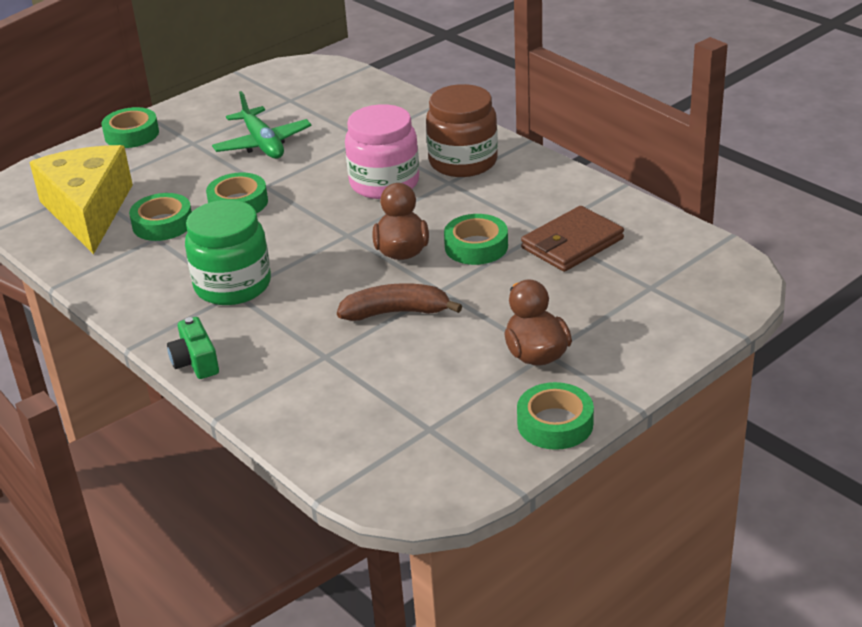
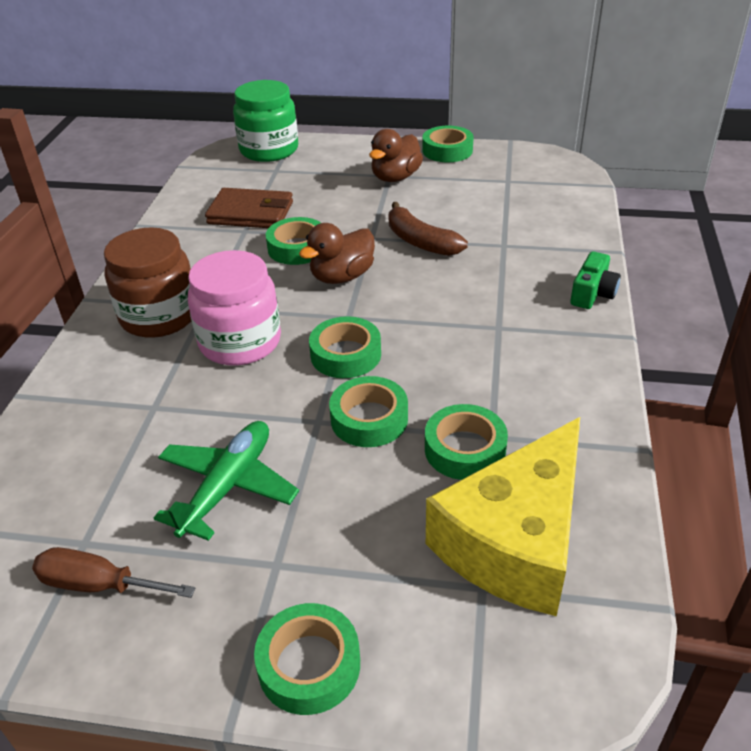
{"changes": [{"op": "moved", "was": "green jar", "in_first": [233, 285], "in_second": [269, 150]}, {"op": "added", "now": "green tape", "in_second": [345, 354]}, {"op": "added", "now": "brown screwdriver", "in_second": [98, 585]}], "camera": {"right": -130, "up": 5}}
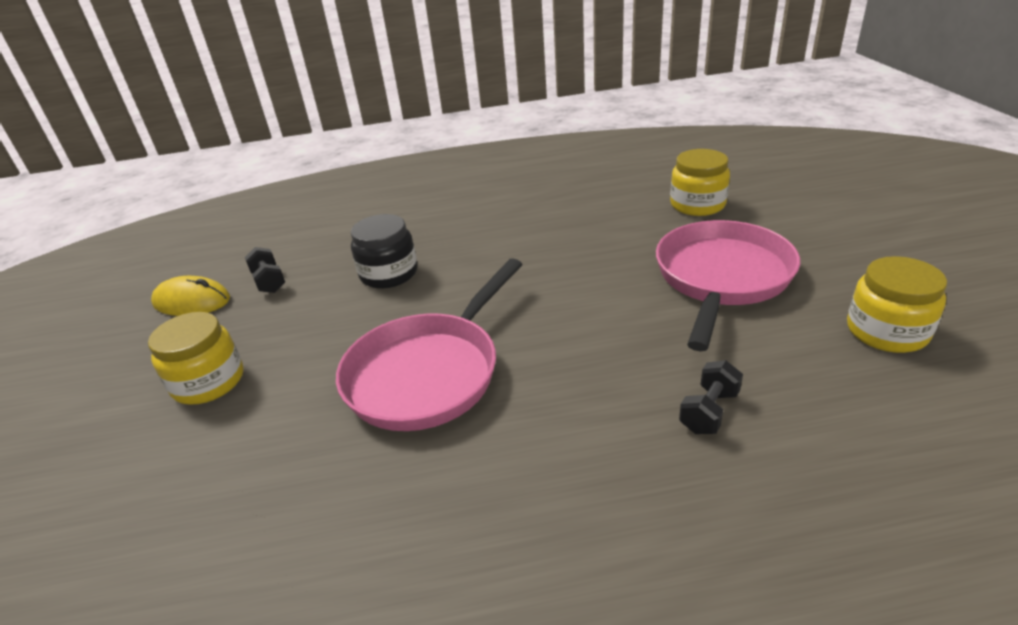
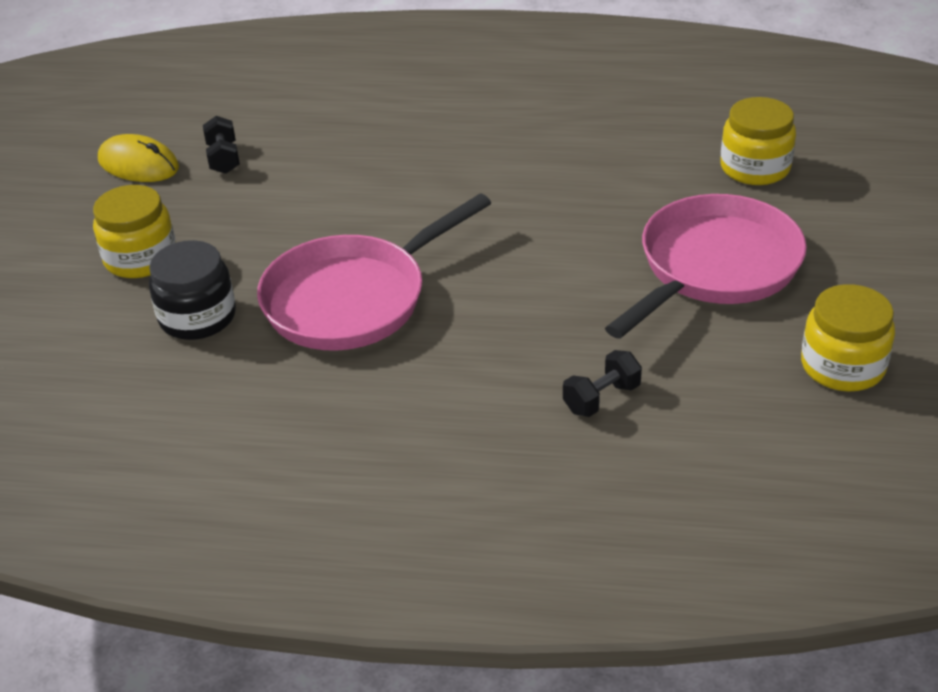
{"changes": [{"op": "moved", "was": "black jar", "in_first": [389, 274], "in_second": [197, 317]}], "camera": {"right": 15, "up": 5}}
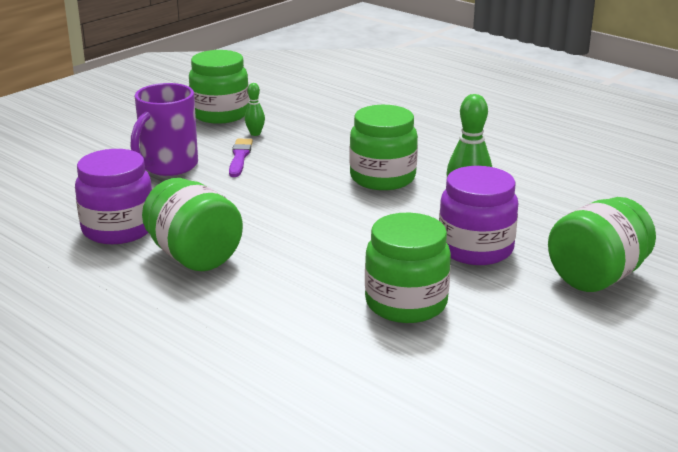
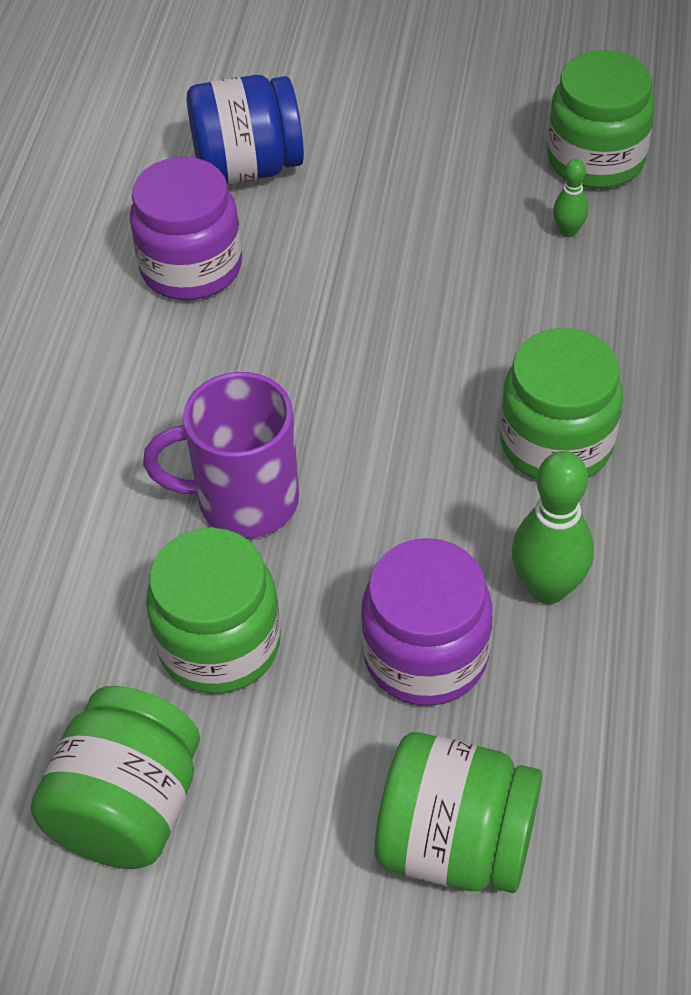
{"changes": [{"op": "moved", "was": "purple mug", "in_first": [168, 166], "in_second": [243, 501]}, {"op": "removed", "was": "purple brush", "in_first": [240, 157]}, {"op": "moved", "was": "green jar", "in_first": [194, 256], "in_second": [128, 808]}, {"op": "added", "now": "blue jar", "in_second": [248, 167]}], "camera": {"right": 60, "up": 25}}
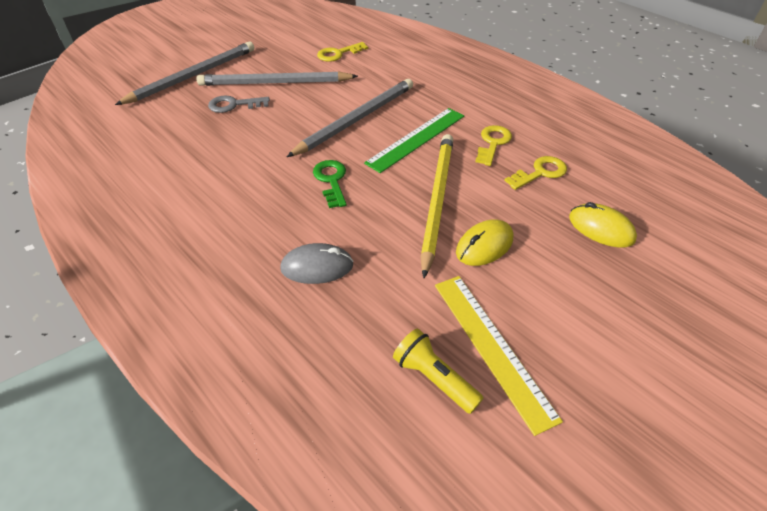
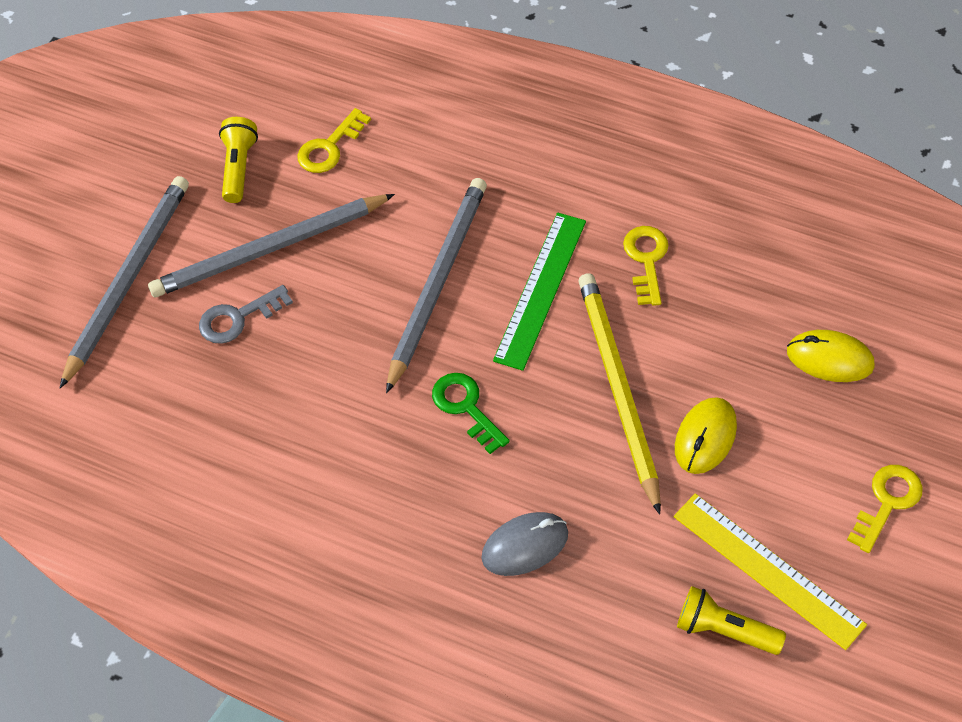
{"changes": [{"op": "moved", "was": "yellow key", "in_first": [540, 173], "in_second": [887, 502]}, {"op": "added", "now": "yellow flashlight", "in_second": [239, 168]}], "camera": {"right": -20, "up": 10}}
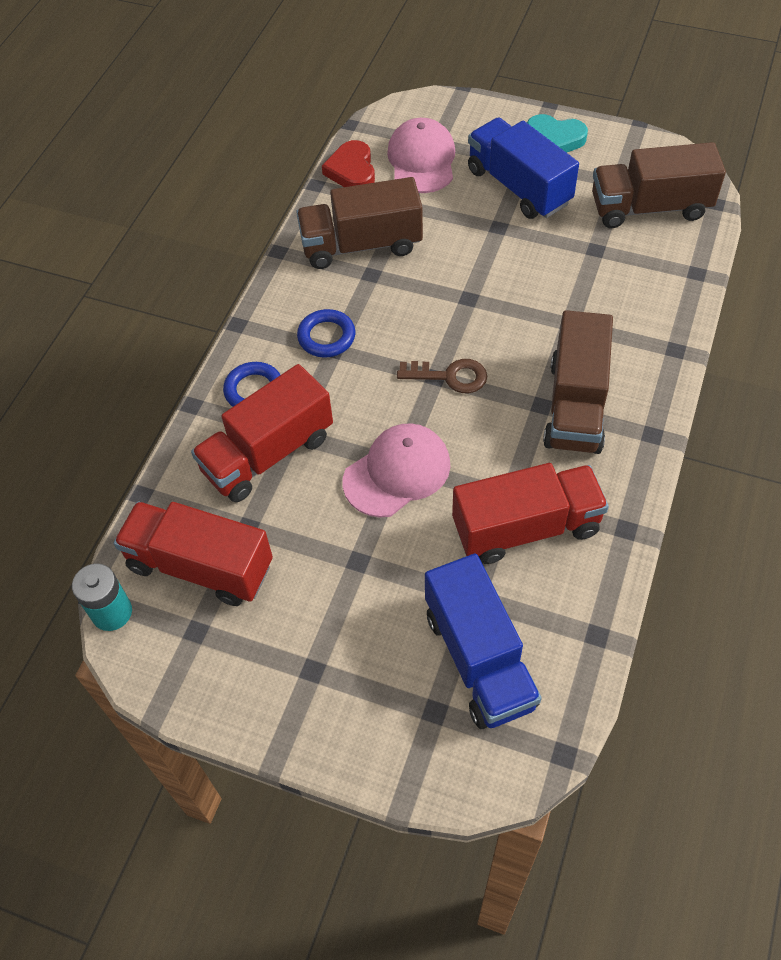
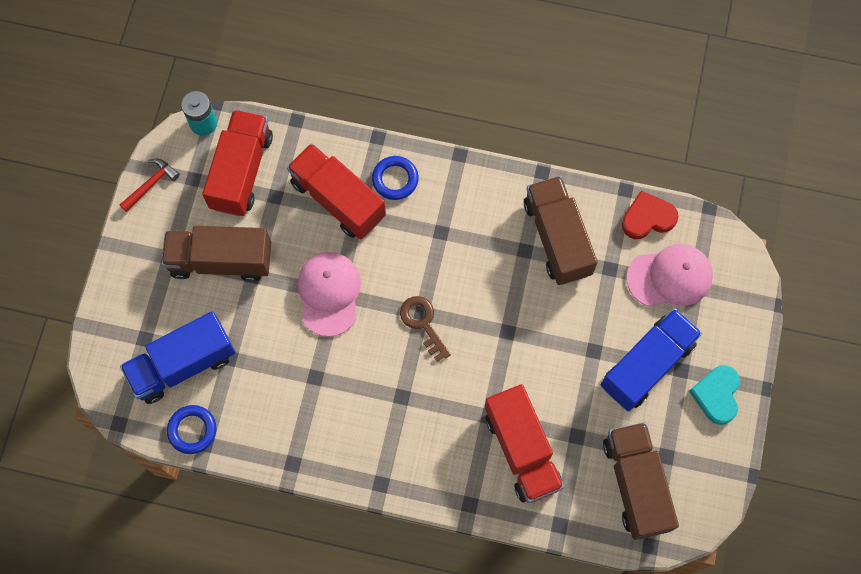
{"changes": [{"op": "moved", "was": "blue ring", "in_first": [326, 337], "in_second": [192, 430]}, {"op": "moved", "was": "brown truck", "in_first": [575, 405], "in_second": [221, 260]}, {"op": "turned", "was": "brown key", "in_first": [449, 376], "in_second": [423, 323], "clockwise": 150}, {"op": "turned", "was": "pink cap", "in_first": [397, 472], "in_second": [329, 293], "clockwise": -135}, {"op": "moved", "was": "red truck", "in_first": [526, 527], "in_second": [522, 450]}, {"op": "added", "now": "red hammer", "in_second": [151, 184]}], "camera": {"right": 80, "up": 15}}
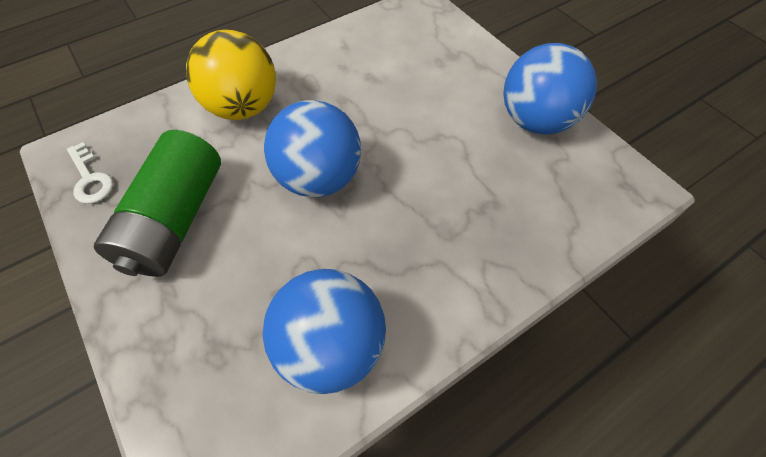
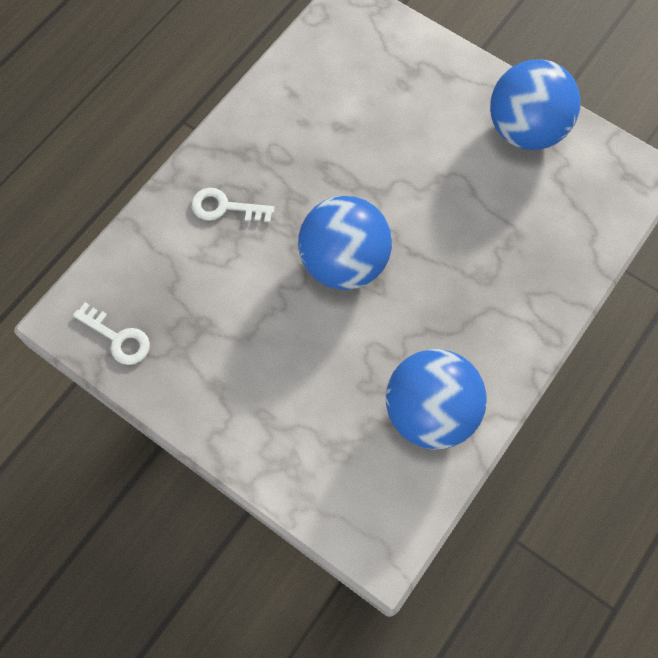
{"changes": [{"op": "replaced", "was": "yellow ball", "now": "white key", "in_first": [243, 107], "in_second": [225, 207]}, {"op": "removed", "was": "green battery", "in_first": [175, 220]}], "camera": {"right": -20, "up": 10}}
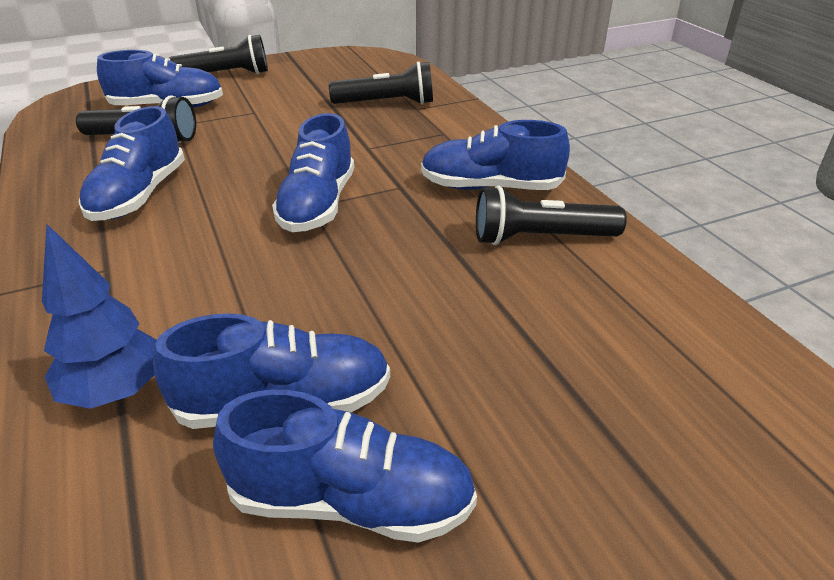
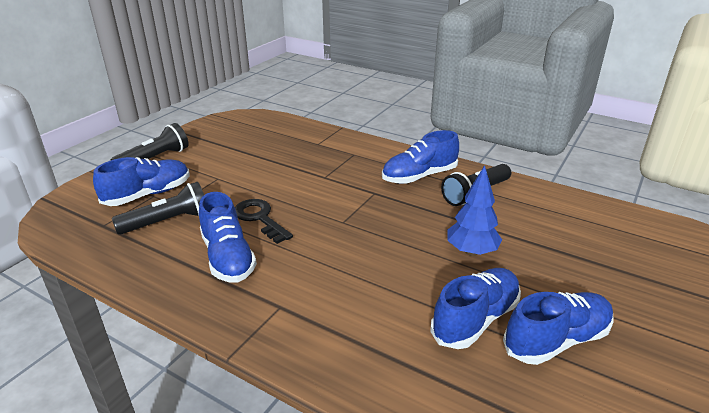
{"changes": [{"op": "removed", "was": "black flashlight", "in_first": [387, 103]}, {"op": "removed", "was": "blue shoe", "in_first": [318, 205]}, {"op": "moved", "was": "blue tree", "in_first": [117, 391], "in_second": [471, 251]}, {"op": "added", "now": "black key", "in_second": [260, 218]}], "camera": {"right": -35, "up": -5}}
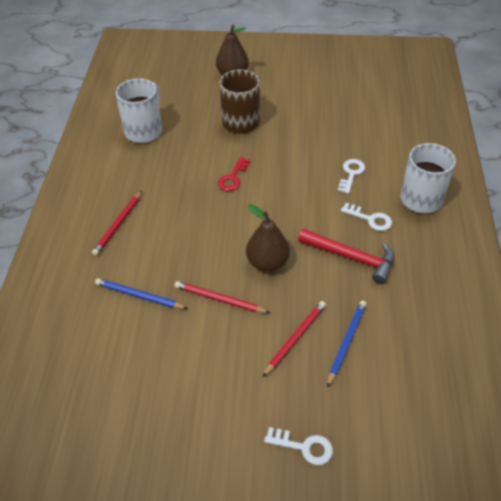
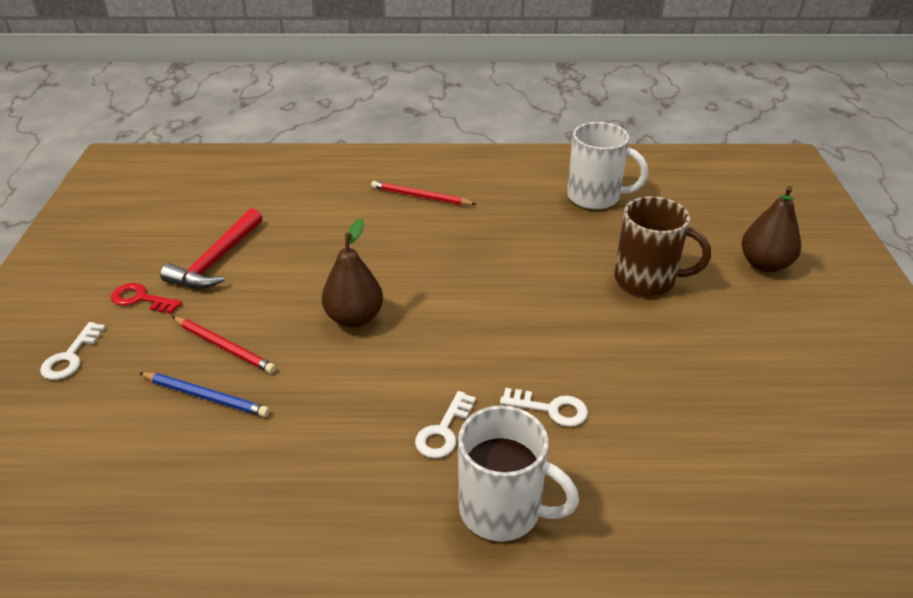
{"changes": [{"op": "moved", "was": "red key", "in_first": [233, 178], "in_second": [141, 299]}, {"op": "moved", "was": "red hammer", "in_first": [351, 258], "in_second": [216, 260]}, {"op": "removed", "was": "blue pencil", "in_first": [139, 296]}, {"op": "removed", "was": "red pencil", "in_first": [219, 299]}], "camera": {"right": 85, "up": -10}}
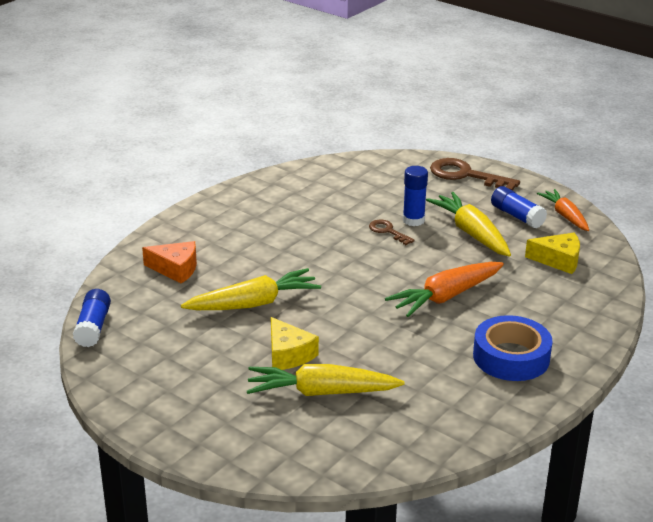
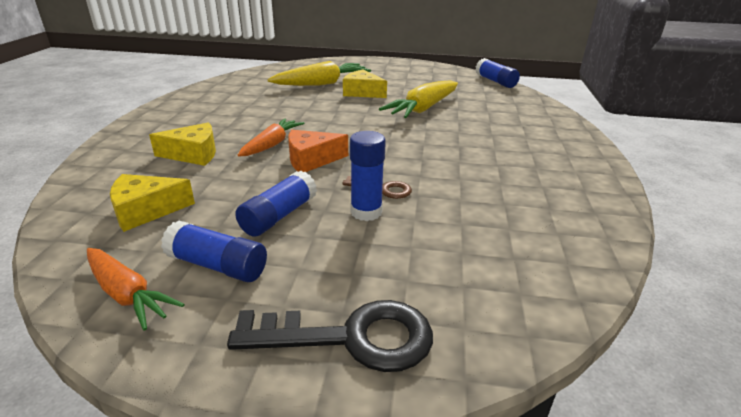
{"changes": [{"op": "recoloured", "was": "brown key", "now": "black key", "in_first": [466, 175], "in_second": [350, 338]}, {"op": "replaced", "was": "yellow carrot", "now": "blue glue stick", "in_first": [471, 233], "in_second": [279, 216]}, {"op": "moved", "was": "orange cheese", "in_first": [176, 269], "in_second": [311, 160]}, {"op": "resized", "was": "orange carrot", "in_first": [445, 297], "in_second": [272, 144], "ratio": 0.66}, {"op": "removed", "was": "blue tape", "in_first": [511, 357]}, {"op": "added", "now": "yellow cheese", "in_second": [193, 154]}], "camera": {"right": 150, "up": 0}}
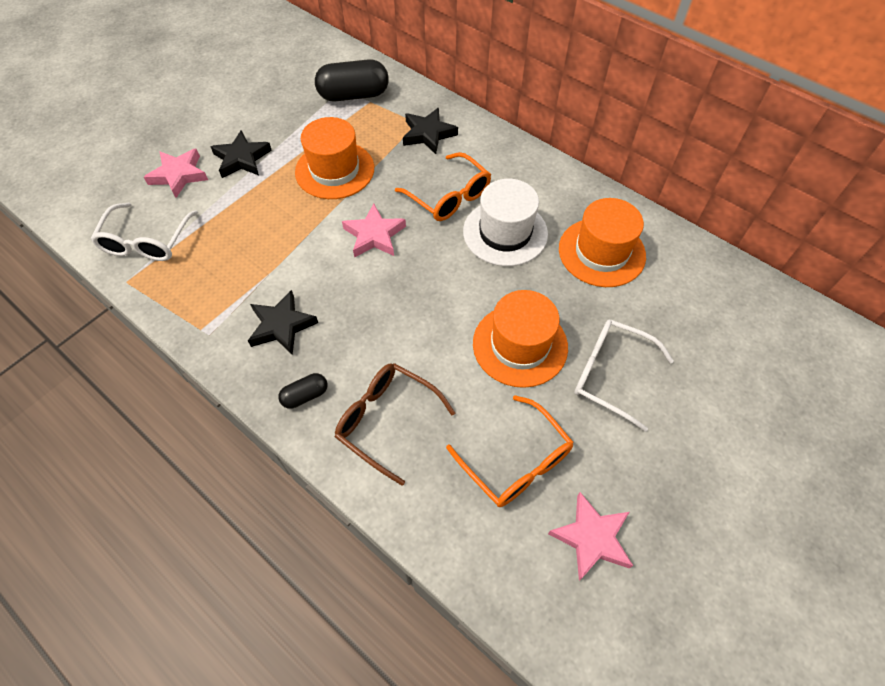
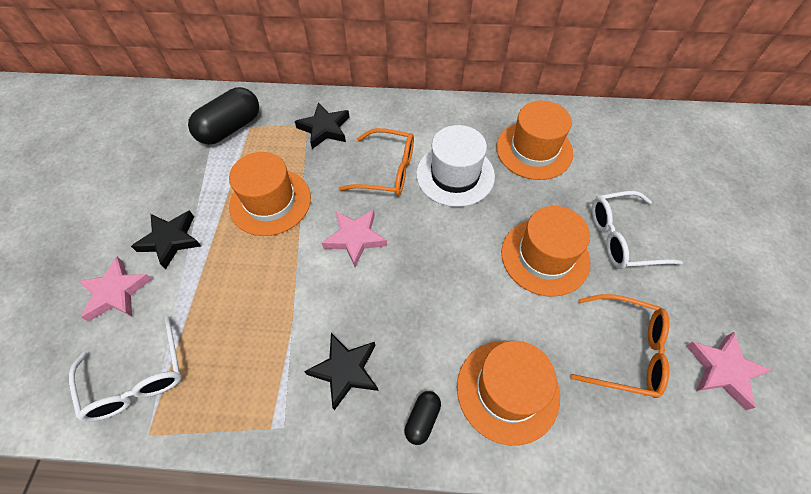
{"changes": [{"op": "replaced", "was": "brown glasses", "now": "orange hat", "in_first": [387, 421], "in_second": [507, 390]}], "camera": {"right": -35, "up": 0}}
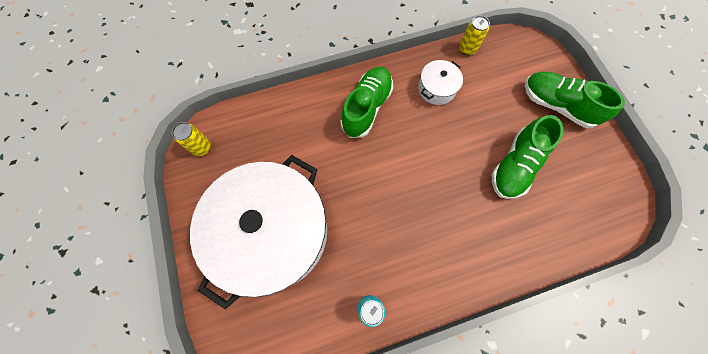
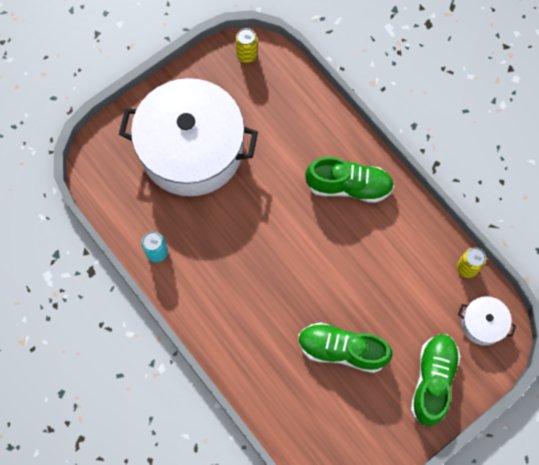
{"changes": [{"op": "moved", "was": "white pot", "in_first": [436, 88], "in_second": [483, 323]}], "camera": {"right": 70, "up": 0}}
